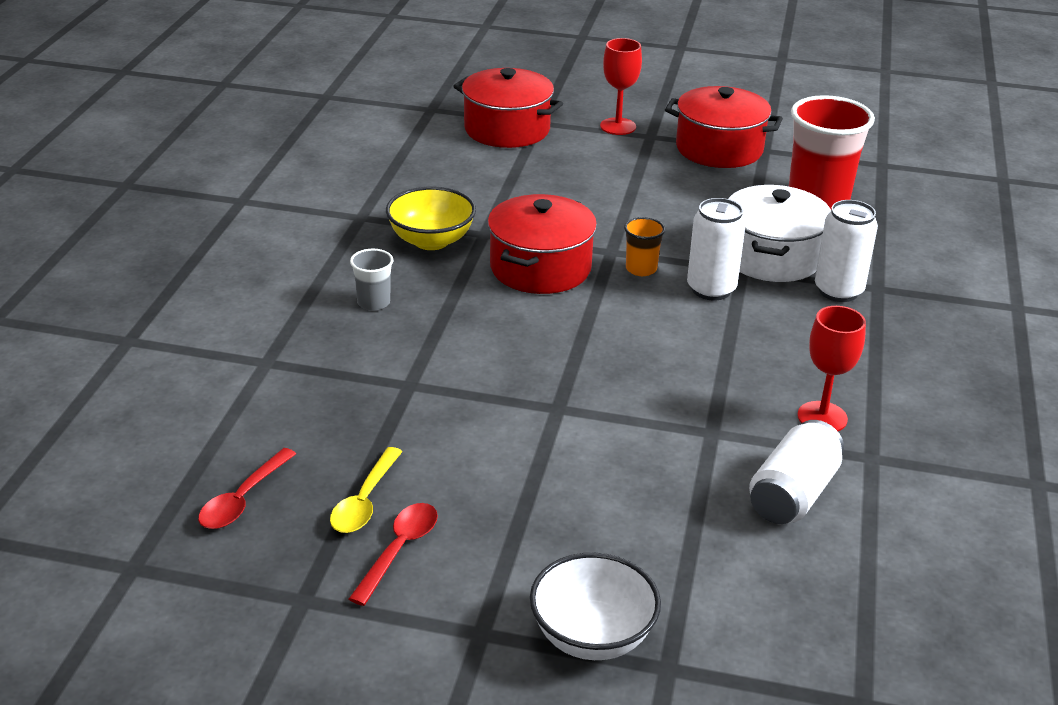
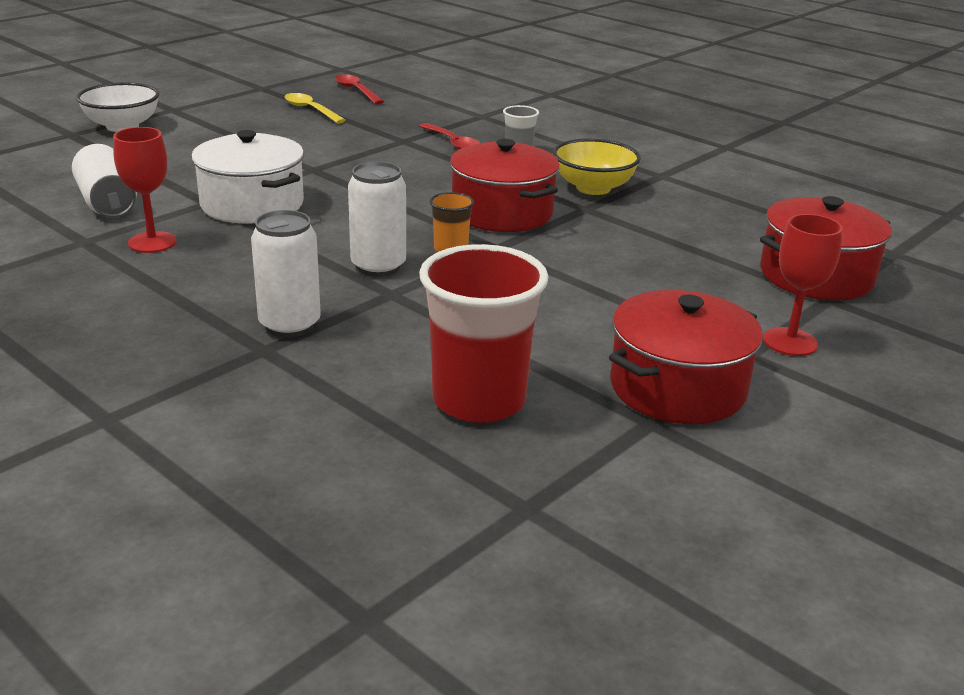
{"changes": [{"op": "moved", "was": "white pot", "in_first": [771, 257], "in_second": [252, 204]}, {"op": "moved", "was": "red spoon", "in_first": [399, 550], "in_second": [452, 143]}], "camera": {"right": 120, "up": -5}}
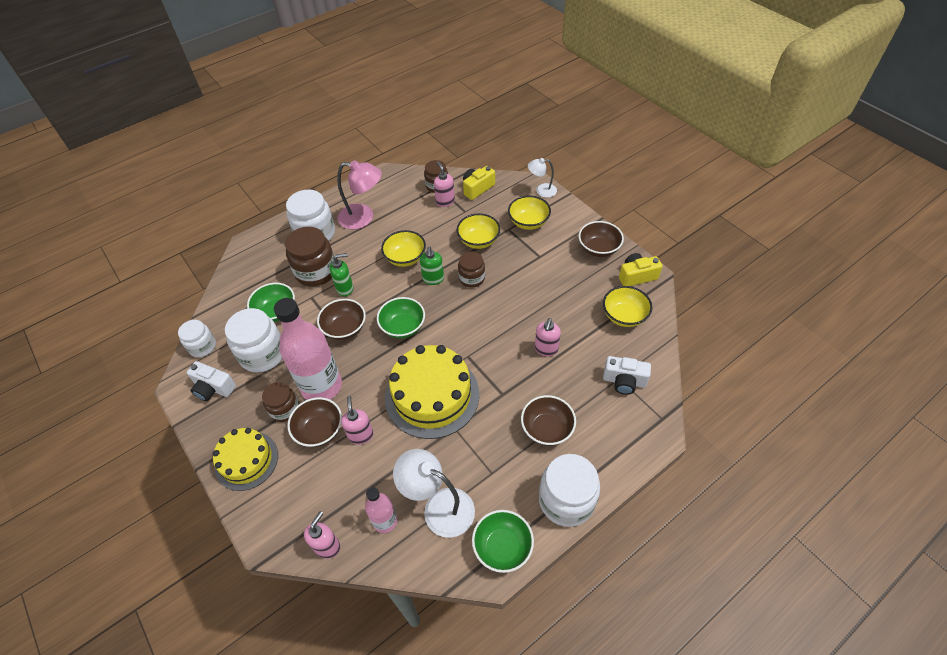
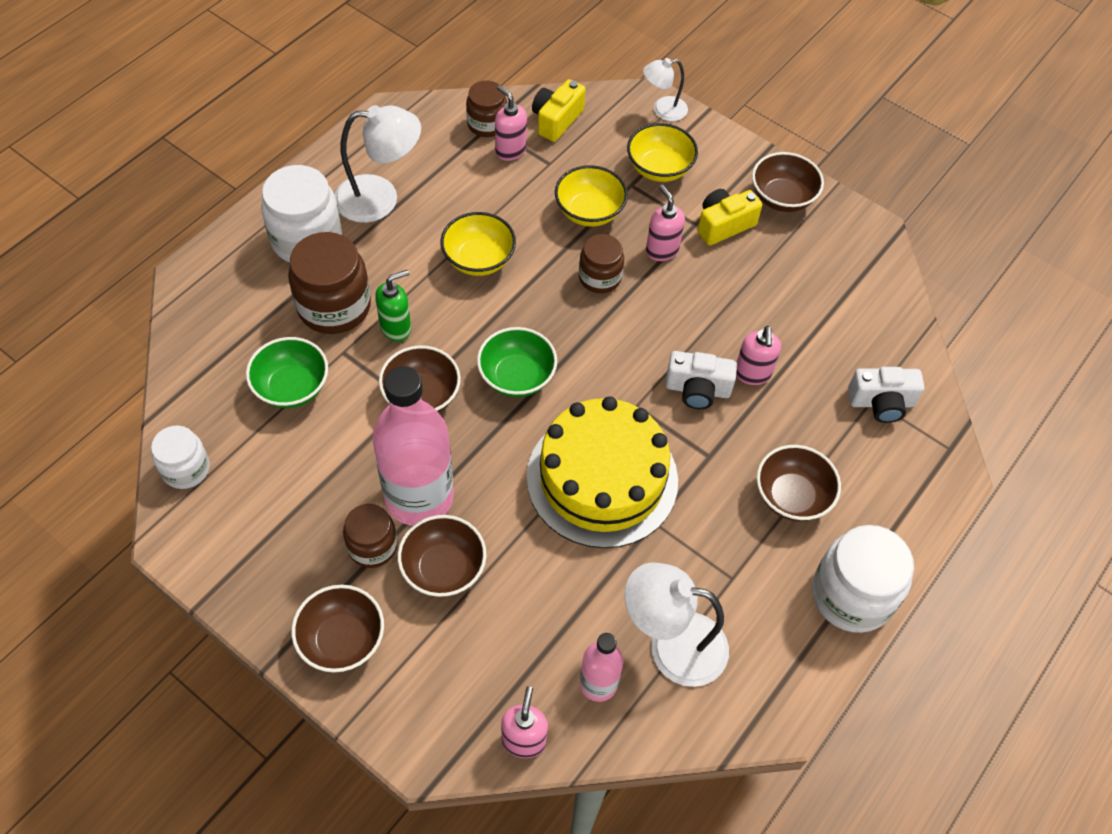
{"changes": [{"op": "recoloured", "was": "pink lamp", "now": "white lamp", "in_first": [363, 217], "in_second": [380, 198]}, {"op": "removed", "was": "green soap dispenser", "in_first": [433, 279]}, {"op": "moved", "was": "yellow camera", "in_first": [636, 276], "in_second": [723, 225]}, {"op": "removed", "was": "yellow bowl", "in_first": [624, 316]}, {"op": "removed", "was": "white jar", "in_first": [263, 354]}, {"op": "moved", "was": "white camera", "in_first": [213, 388], "in_second": [697, 389]}, {"op": "moved", "was": "pink soap dispenser", "in_first": [361, 435], "in_second": [661, 250]}, {"op": "replaced", "was": "yellow cake", "now": "brown bowl", "in_first": [246, 460], "in_second": [342, 640]}, {"op": "removed", "was": "green bowl", "in_first": [502, 547]}], "camera": {"right": -20, "up": 5}}
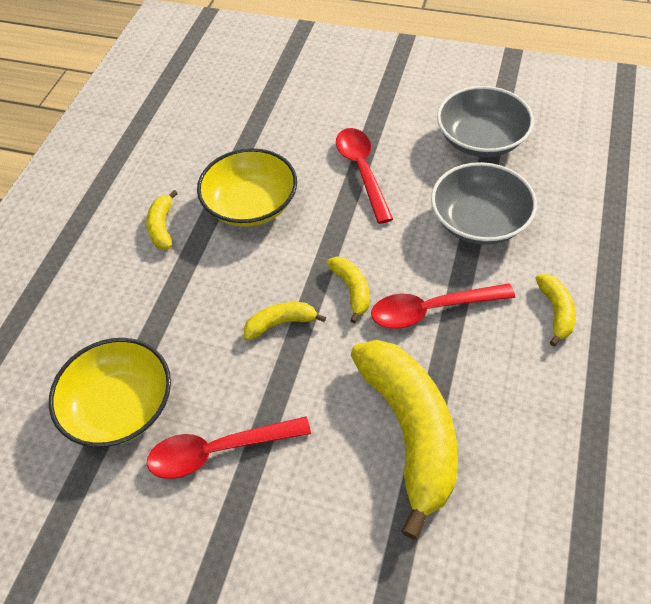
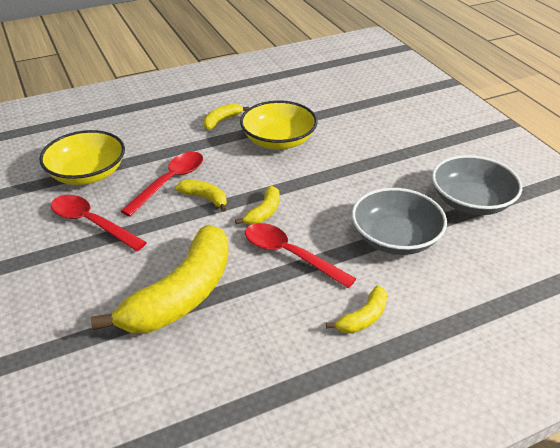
{"changes": [{"op": "moved", "was": "red spoon", "in_first": [362, 171], "in_second": [170, 182]}], "camera": {"right": 45, "up": -15}}
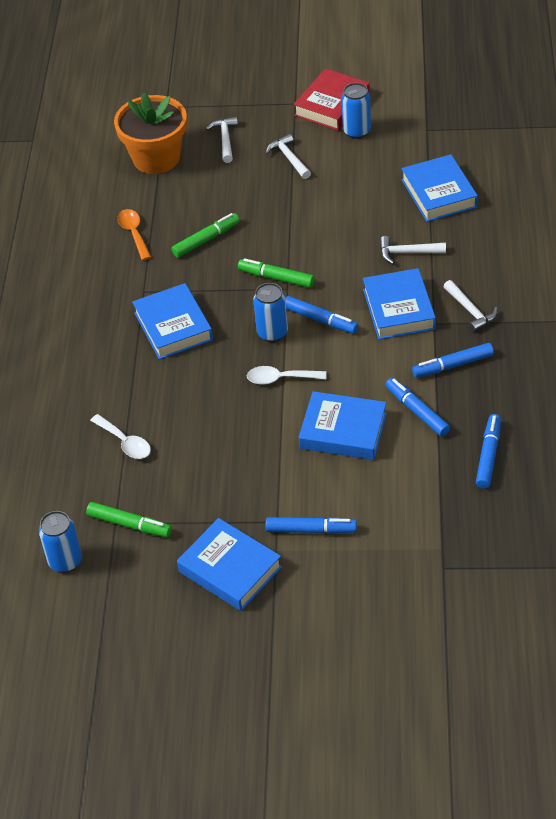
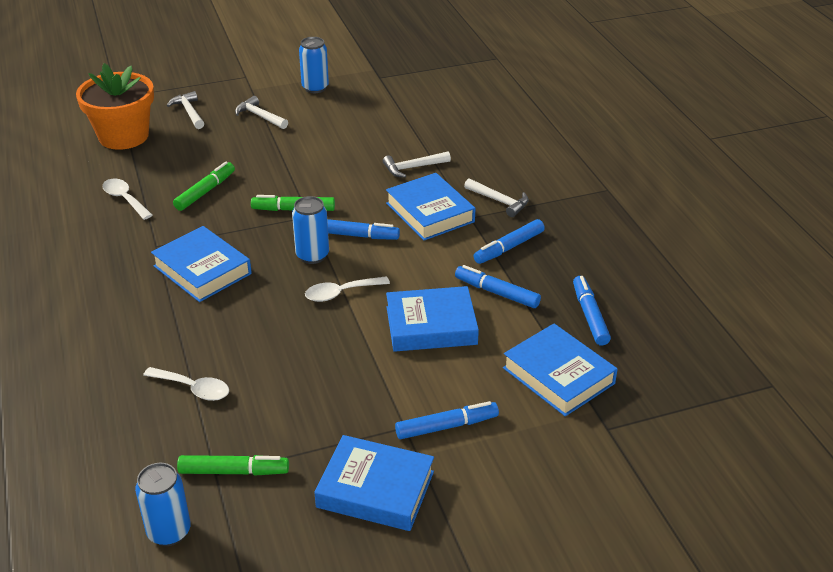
{"changes": [{"op": "removed", "was": "red book", "in_first": [332, 105]}, {"op": "moved", "was": "blue book", "in_first": [439, 193], "in_second": [558, 375]}, {"op": "recoloured", "was": "orange spoon", "now": "white spoon", "in_first": [134, 233], "in_second": [125, 199]}], "camera": {"right": -25, "up": -10}}
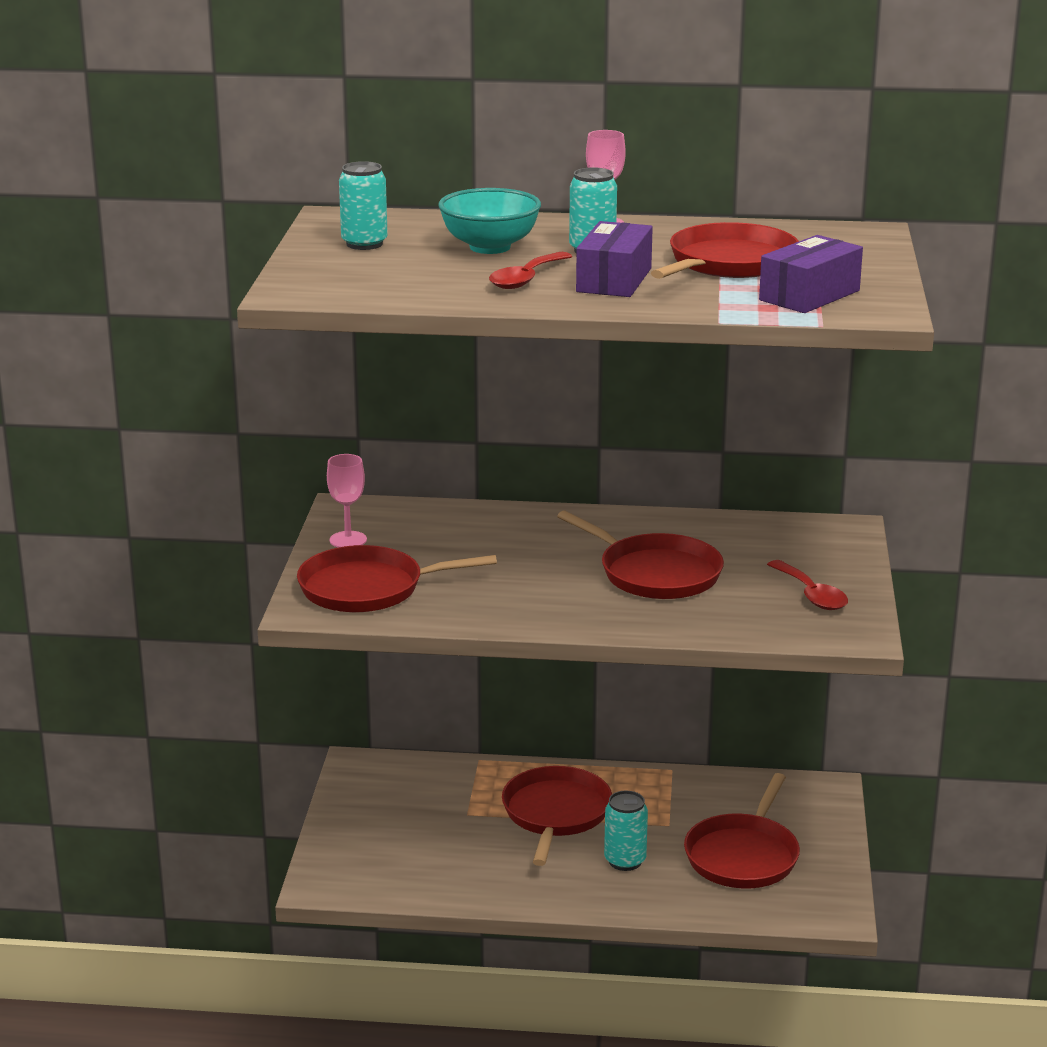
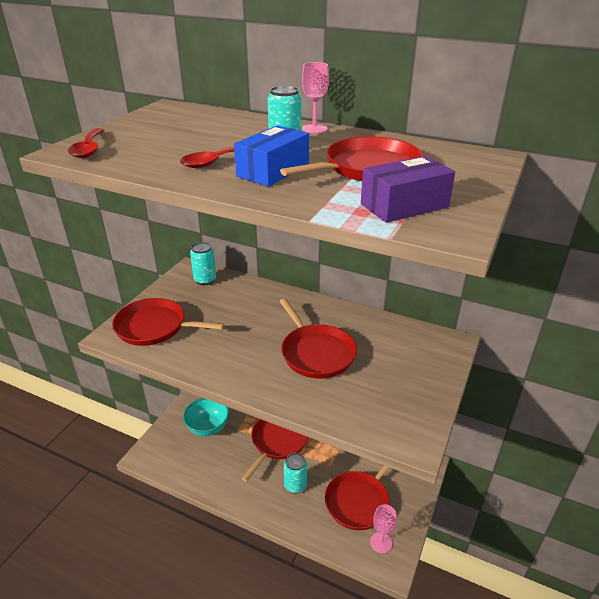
{"changes": [{"op": "moved", "was": "turquoise can", "in_first": [364, 244], "in_second": [205, 280]}, {"op": "moved", "was": "turquoise bowl", "in_first": [490, 247], "in_second": [208, 427]}, {"op": "recoloured", "was": "purple box", "now": "blue box", "in_first": [614, 280], "in_second": [273, 171]}, {"op": "moved", "was": "pink goblet", "in_first": [348, 540], "in_second": [381, 542]}, {"op": "moved", "was": "red spoon", "in_first": [811, 595], "in_second": [89, 149]}], "camera": {"right": 20, "up": 10}}
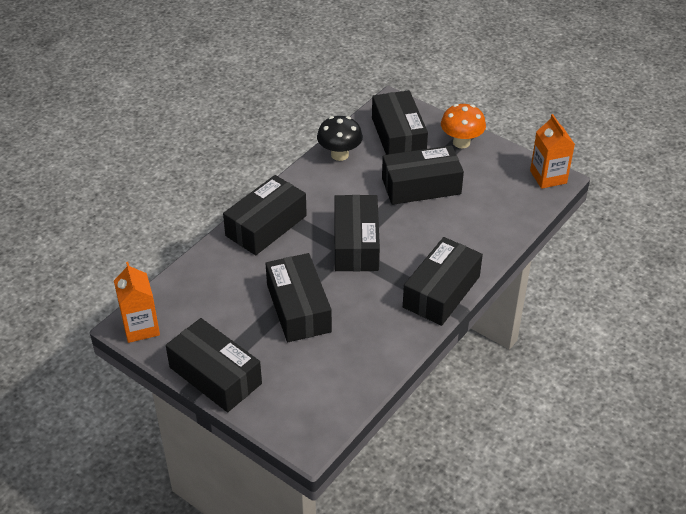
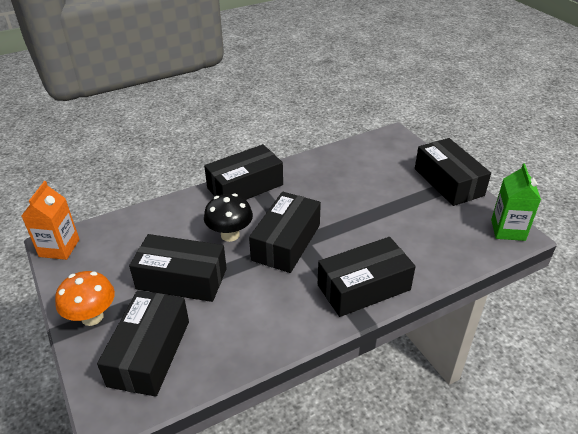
{"changes": [{"op": "moved", "was": "black mushroom", "in_first": [339, 155], "in_second": [230, 235]}, {"op": "removed", "was": "black box", "in_first": [298, 308]}, {"op": "recoloured", "was": "orange carton", "now": "green carton", "in_first": [141, 327], "in_second": [508, 230]}], "camera": {"right": -155, "up": -5}}
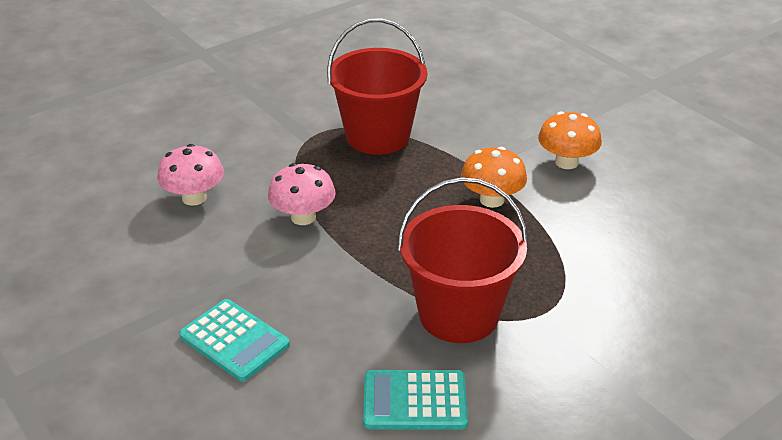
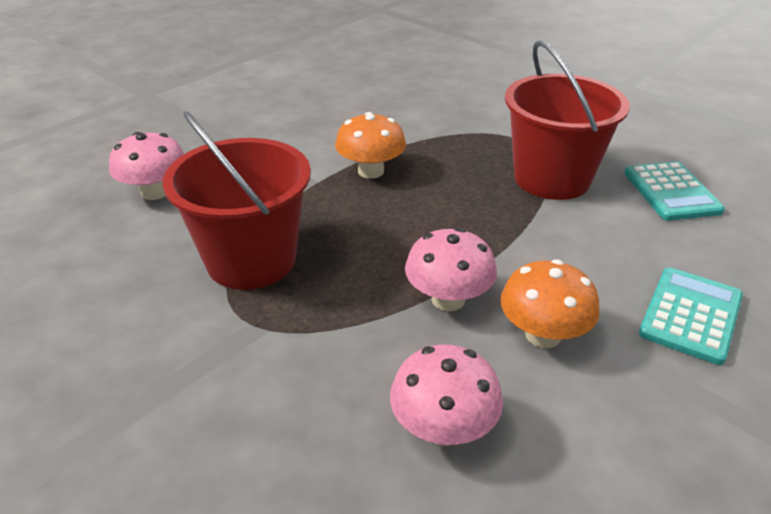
{"changes": [{"op": "moved", "was": "orange mushroom", "in_first": [566, 162], "in_second": [543, 335]}, {"op": "added", "now": "pink mushroom", "in_second": [155, 192]}], "camera": {"right": -100, "up": 0}}
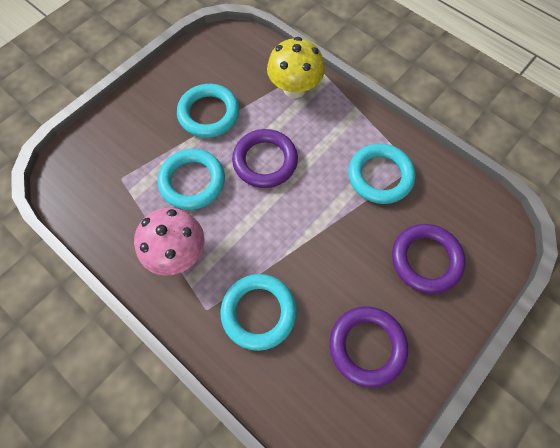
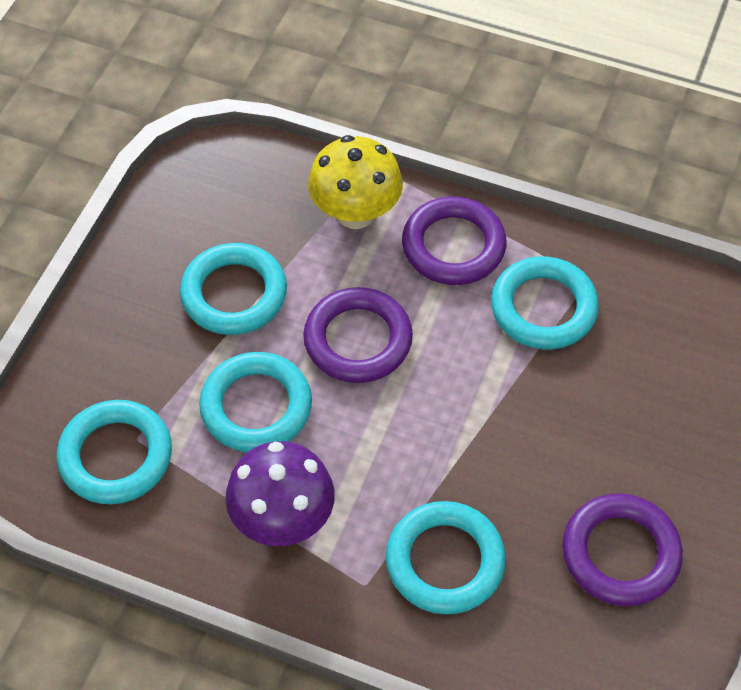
{"changes": [{"op": "recoloured", "was": "pink mushroom", "now": "purple mushroom", "in_first": [177, 252], "in_second": [283, 519]}, {"op": "moved", "was": "purple ring", "in_first": [426, 260], "in_second": [453, 246]}, {"op": "added", "now": "turquoise ring", "in_second": [116, 456]}], "camera": {"right": -20, "up": -10}}
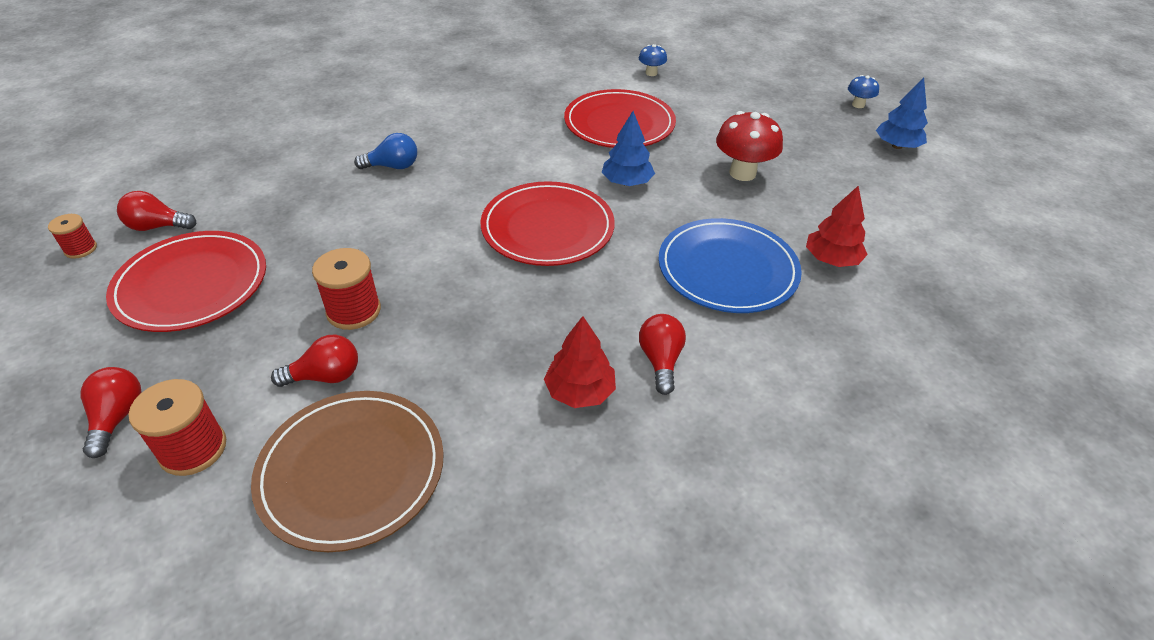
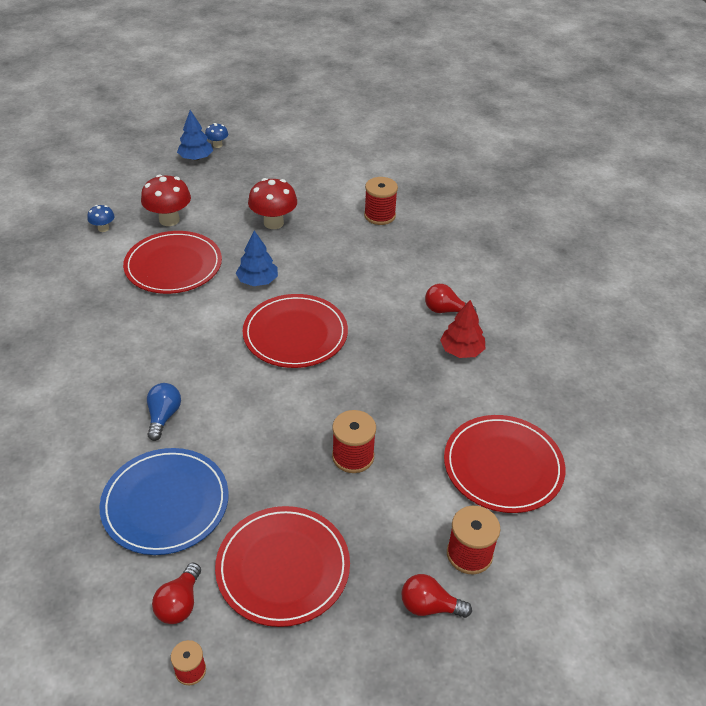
{"changes": [{"op": "moved", "was": "blue tree", "in_first": [897, 146], "in_second": [196, 158]}, {"op": "replaced", "was": "red tree", "now": "red spool", "in_first": [831, 259], "in_second": [379, 215]}, {"op": "moved", "was": "blue plate", "in_first": [727, 269], "in_second": [165, 503]}, {"op": "removed", "was": "red light bulb", "in_first": [325, 376]}, {"op": "recoloured", "was": "brown plate", "now": "red plate", "in_first": [351, 471], "in_second": [503, 466]}, {"op": "added", "now": "red mushroom", "in_second": [169, 220]}], "camera": {"right": -75, "up": 0}}
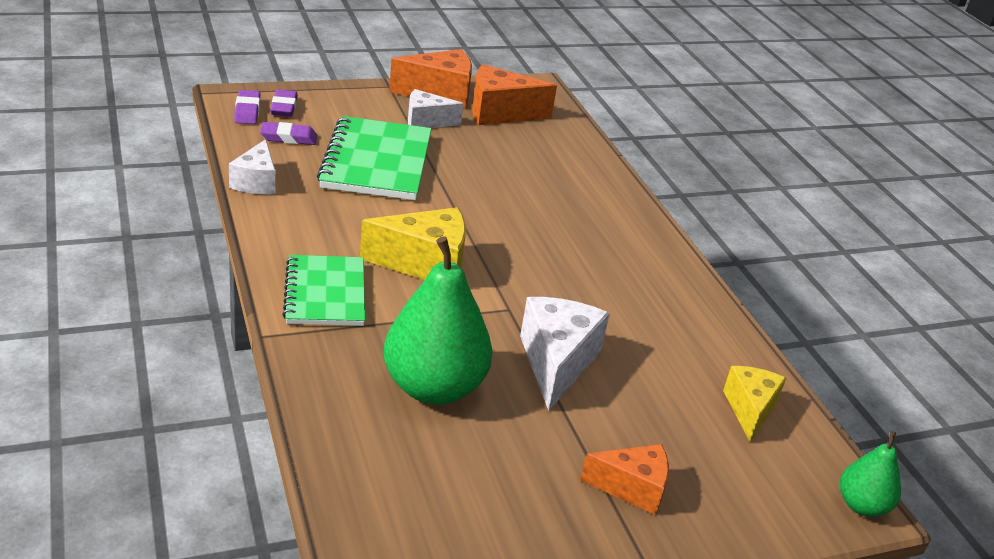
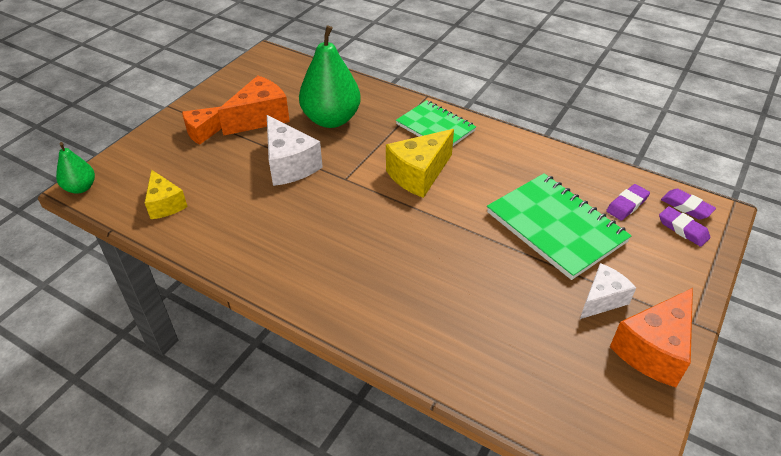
{"changes": [{"op": "moved", "was": "orange cheese", "in_first": [500, 113], "in_second": [260, 118]}, {"op": "removed", "was": "white cheese", "in_first": [256, 182]}], "camera": {"right": 145, "up": 10}}
